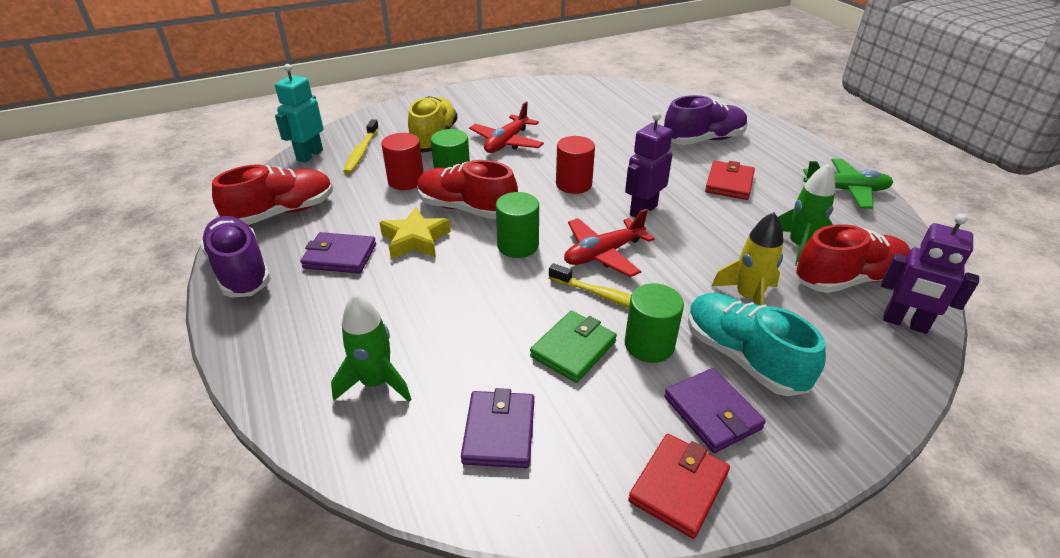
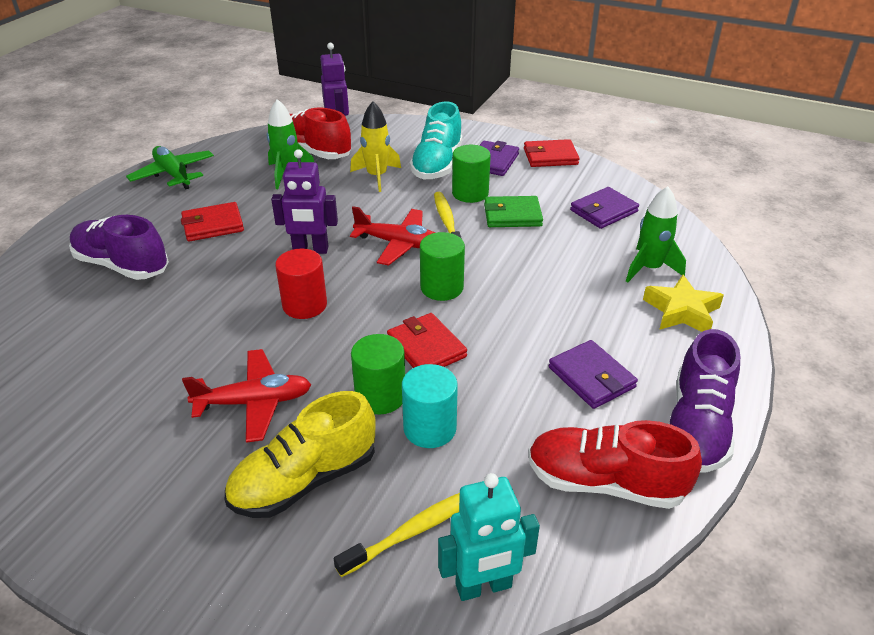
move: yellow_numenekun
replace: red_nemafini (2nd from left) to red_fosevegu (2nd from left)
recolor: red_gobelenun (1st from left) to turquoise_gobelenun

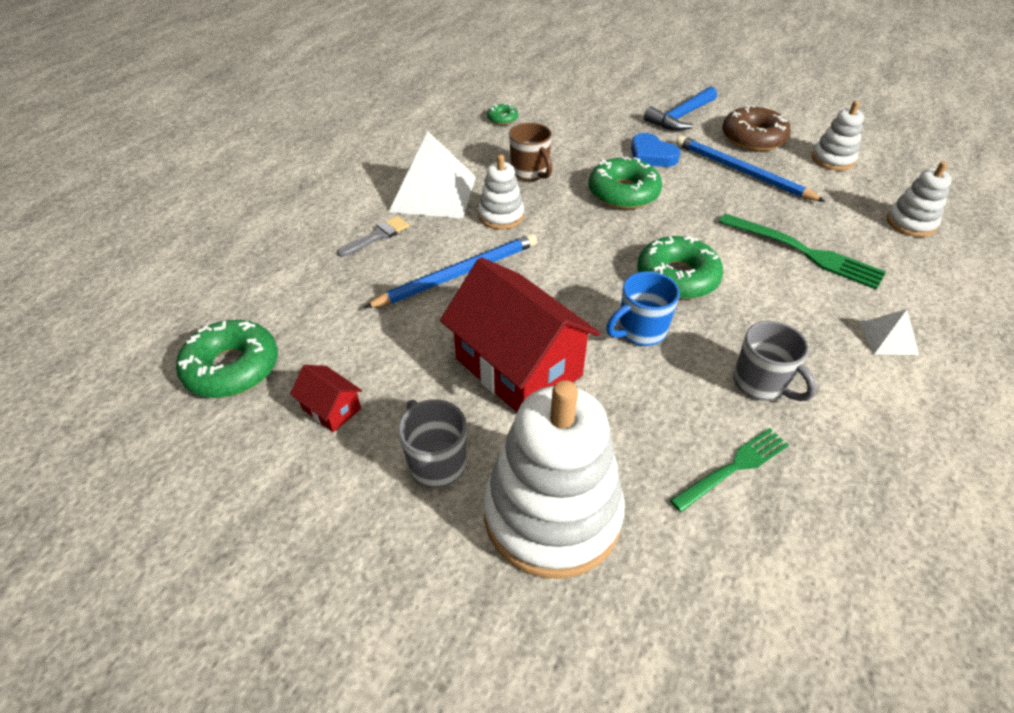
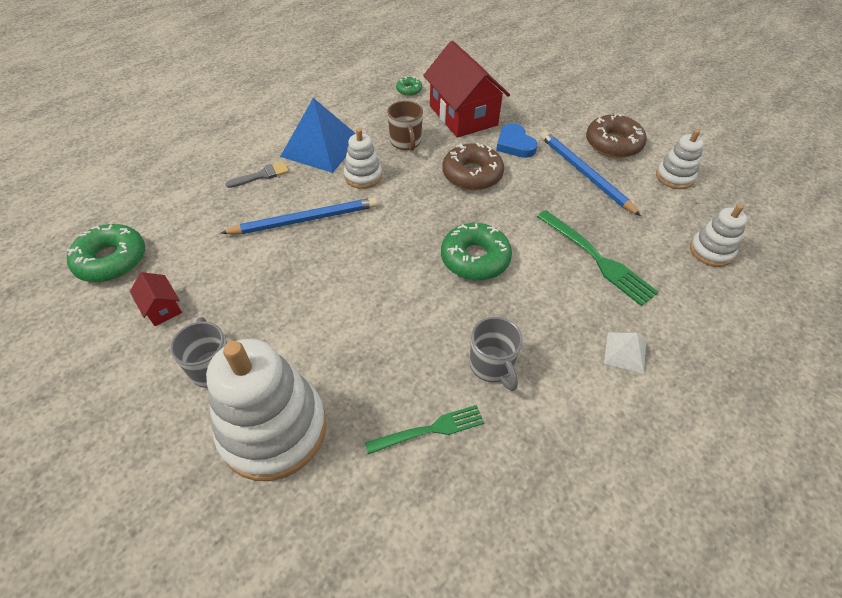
delete: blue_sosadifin; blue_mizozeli
move: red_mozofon (2nd from left)
recolor: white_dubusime (1st from left) to blue_dubusime; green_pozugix (3rd from left) to brown_pozugix (1st from left)

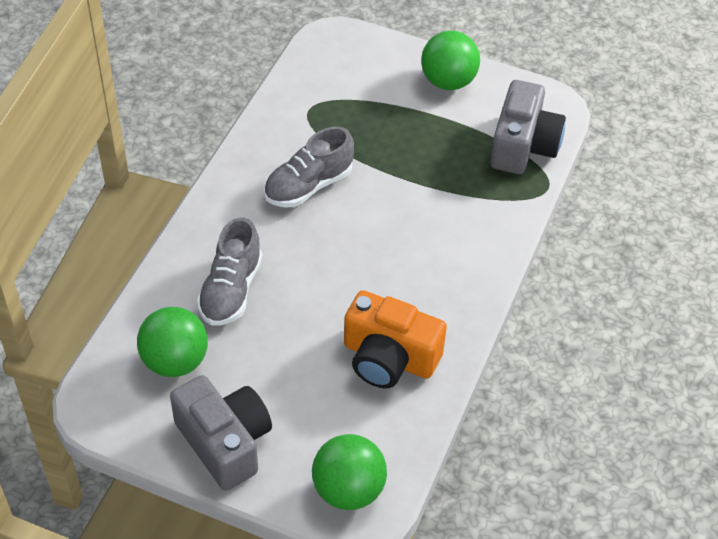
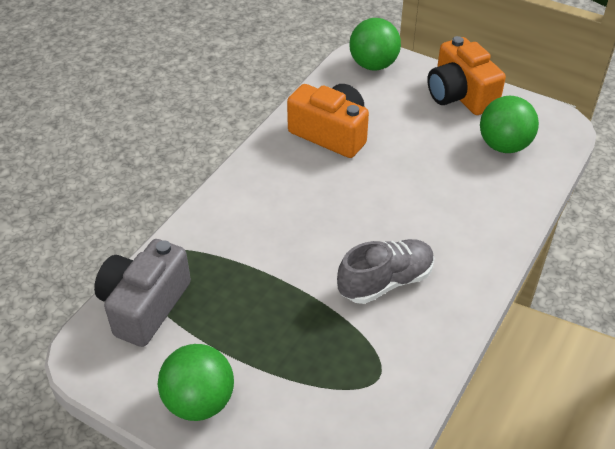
delete: grey_nemafini (1st from left)
recolor: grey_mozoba (1st from left) to orange_mozoba (2nd from left)

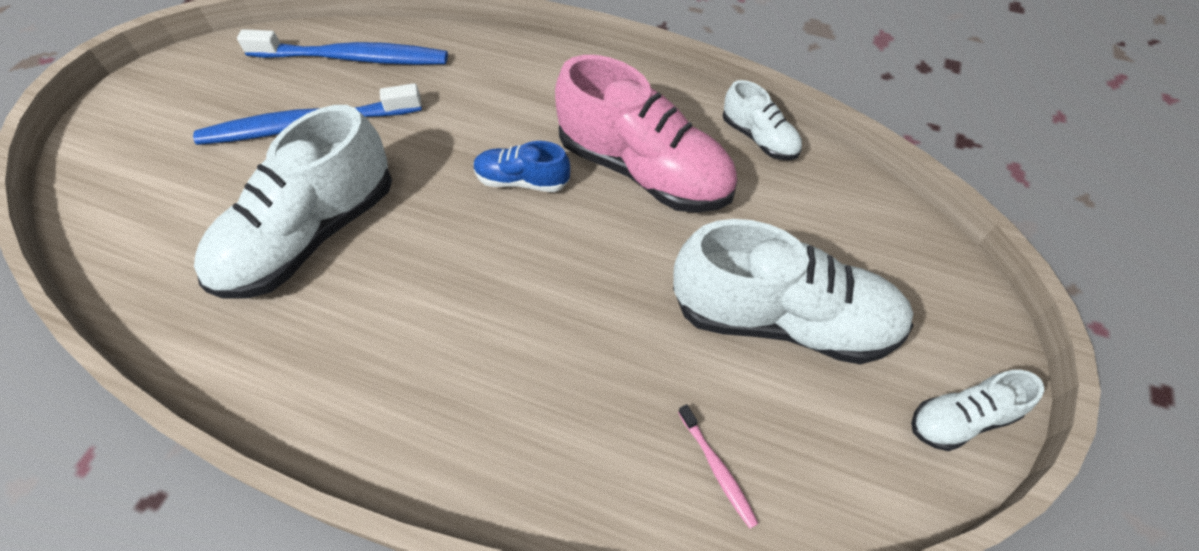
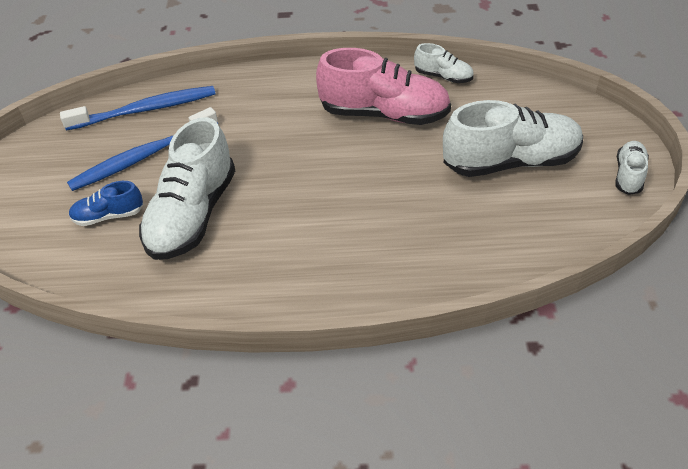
delete: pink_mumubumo
move: blue_nemafini
rotate: white_nemafini (4th from left) 150 degrees clockwise

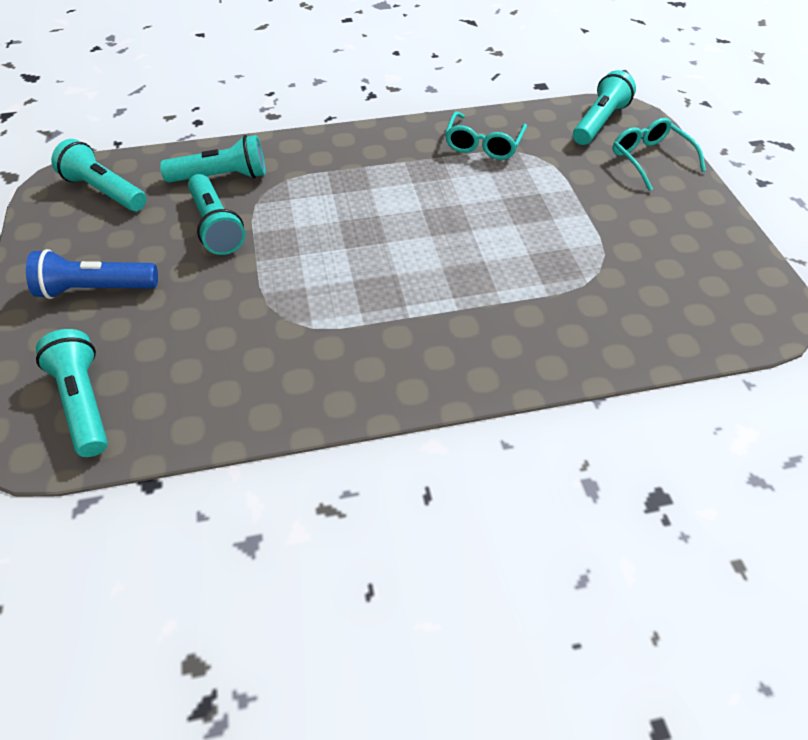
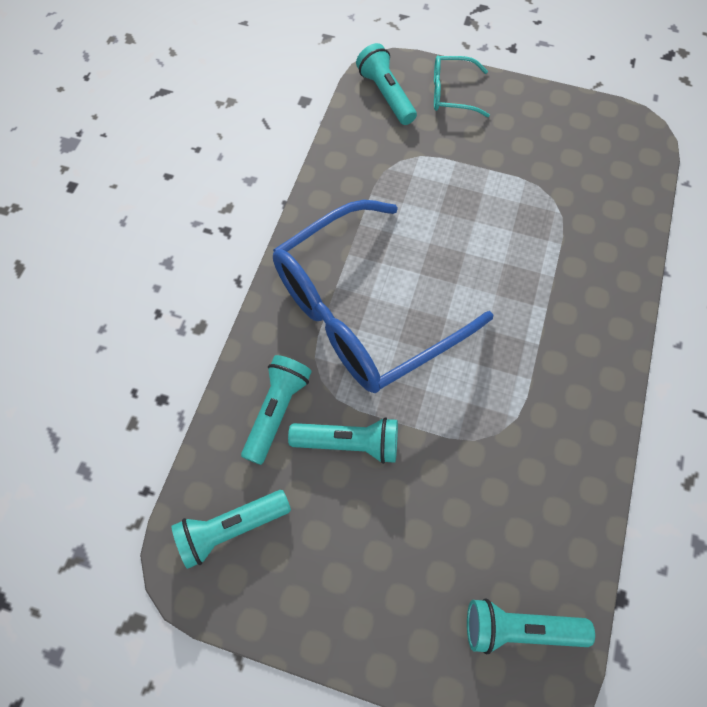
delete: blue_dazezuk; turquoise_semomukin (1st from left)
insert: blue_semomukin

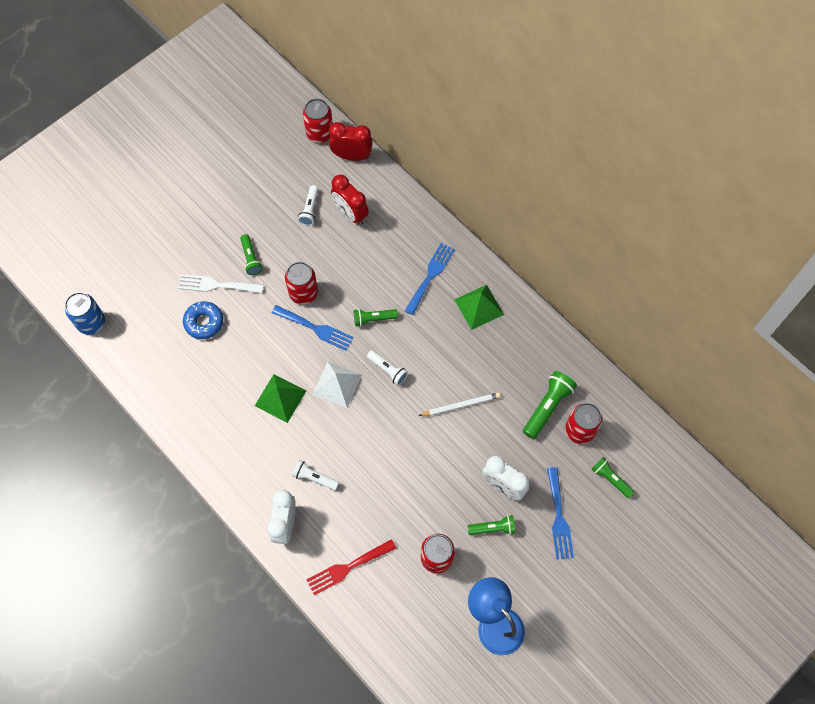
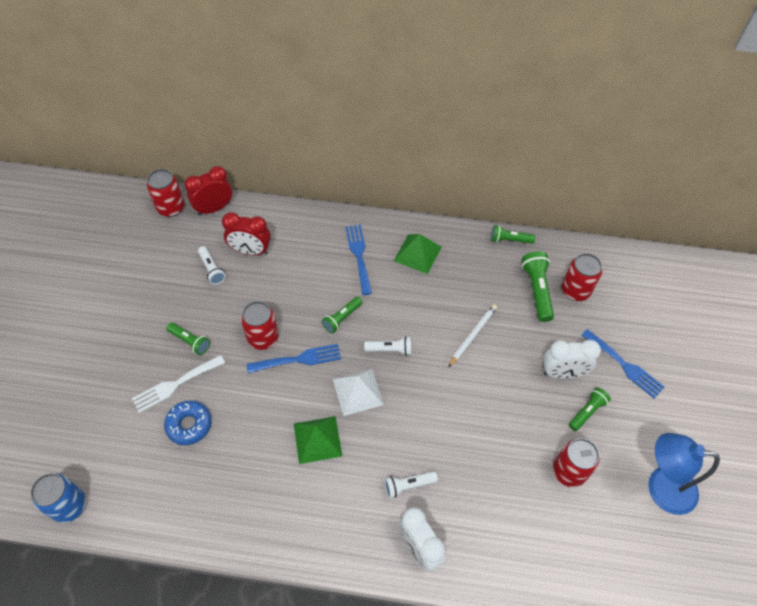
delete: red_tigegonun
move: green_dazezuk (5th from left in the first image) to green_dazezuk (3rd from left)

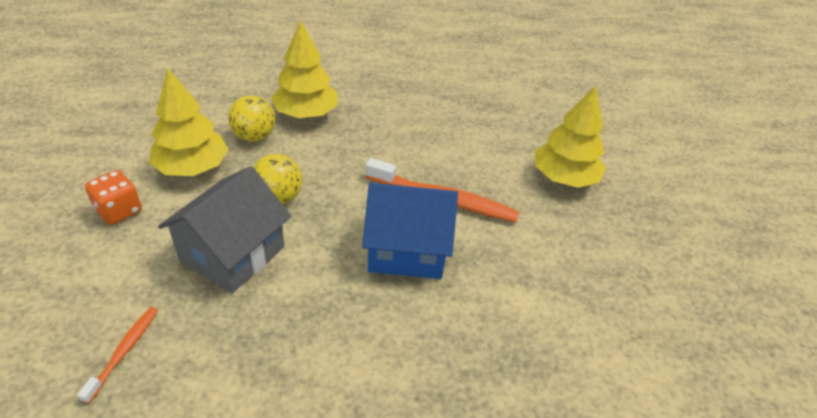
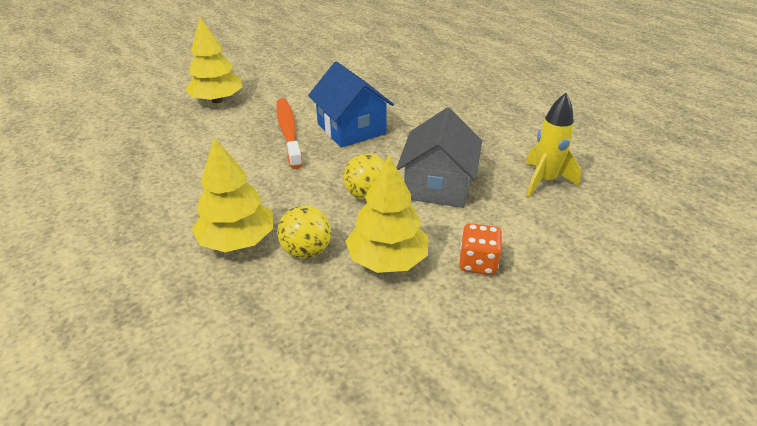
replace: orange_mumubumo (1st from left) to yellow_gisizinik
rotate: grey_mozofon 75 degrees counterclockwise

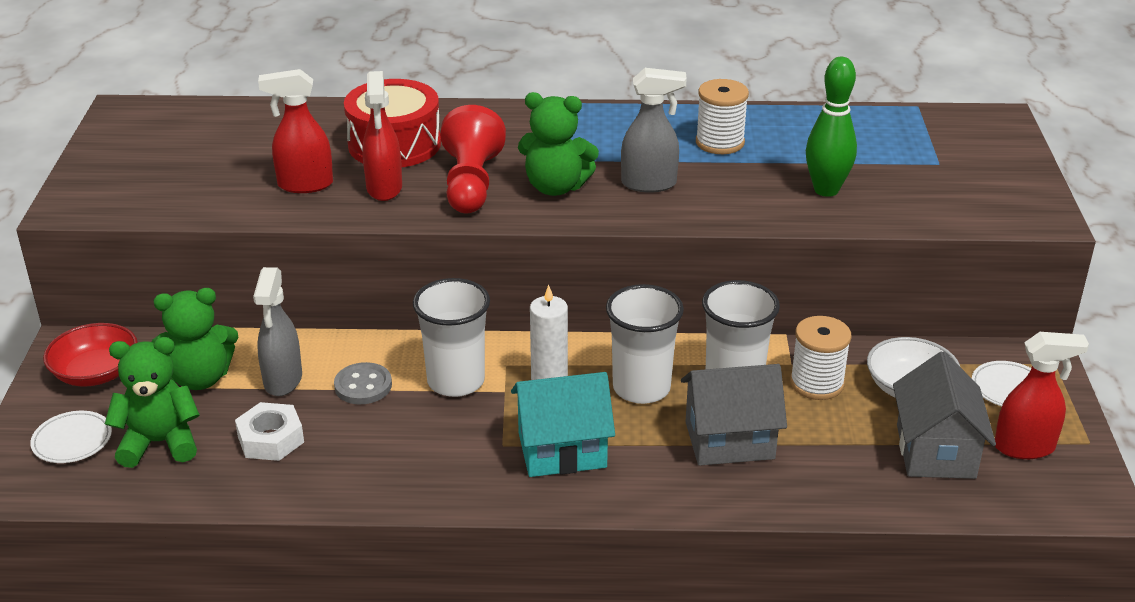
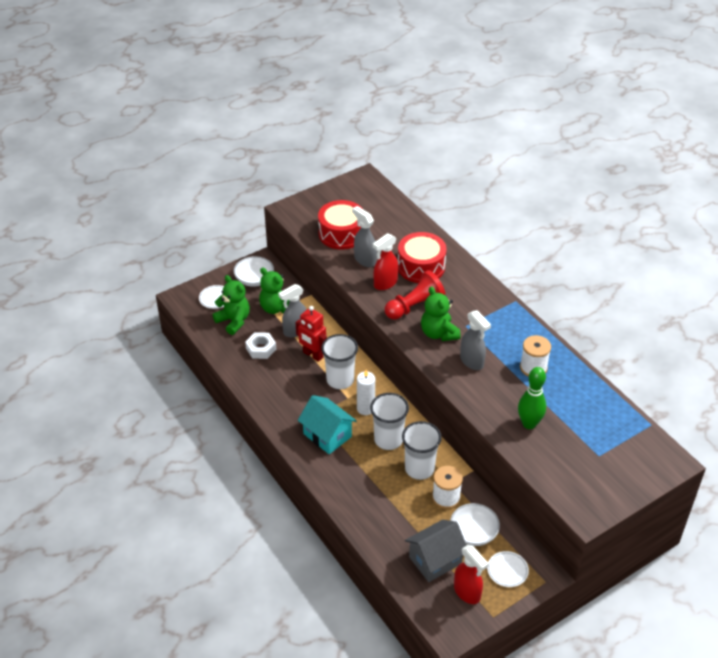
delete: grey_mozofon (1st from left)
insert: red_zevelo (1st from left)
replace: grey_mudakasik to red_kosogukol
recolor: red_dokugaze to white_dokugaze (1st from left); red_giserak (1st from left) to grey_giserak (2nd from left)

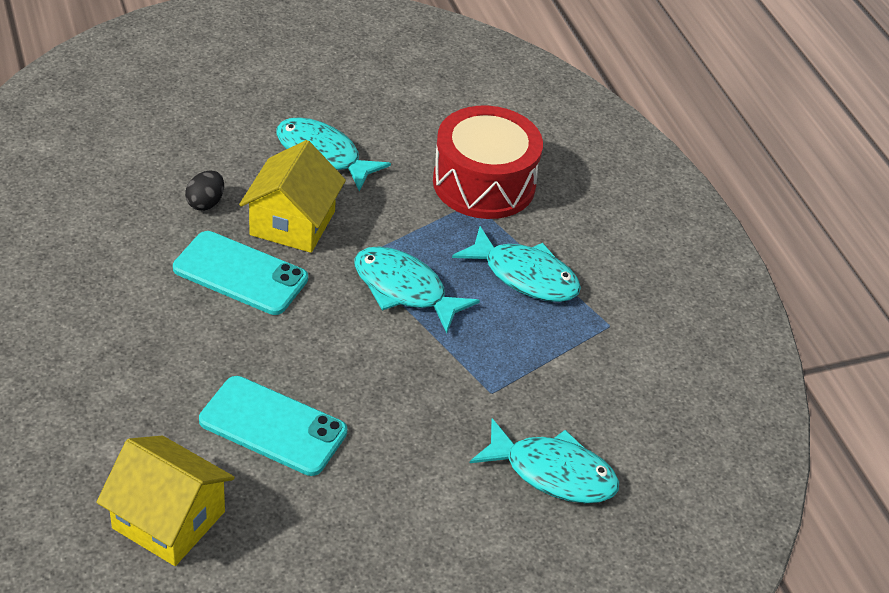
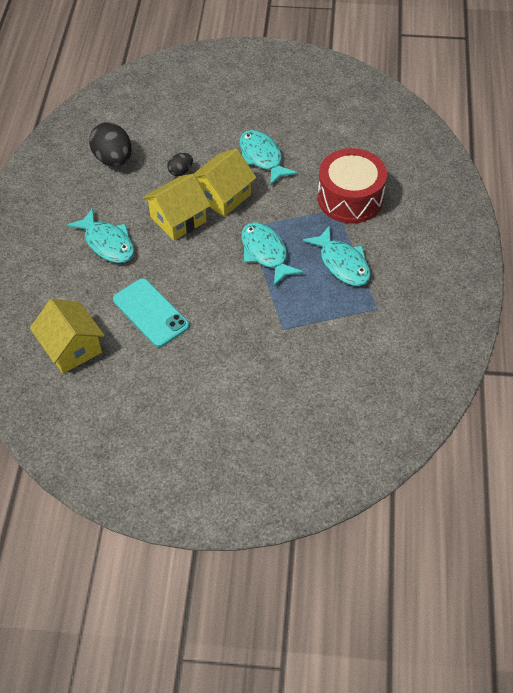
insert: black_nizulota (1st from left)
move: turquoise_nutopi (4th from left in the first image) to turquoise_nutopi (1st from left)
replace: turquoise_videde (1st from left) to yellow_mozofon (2nd from left)

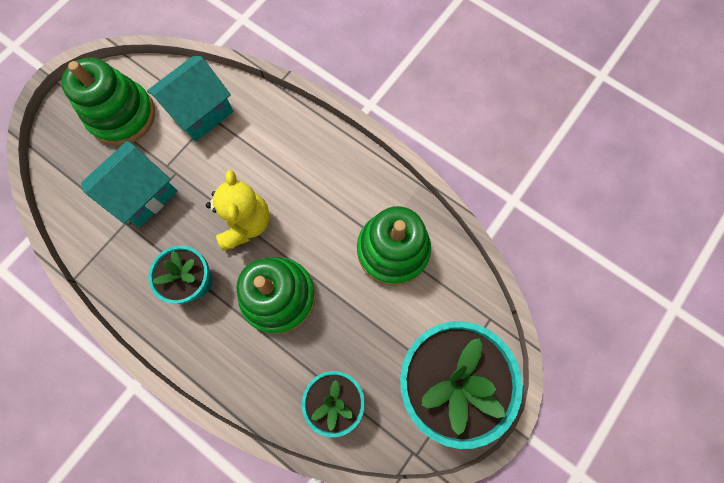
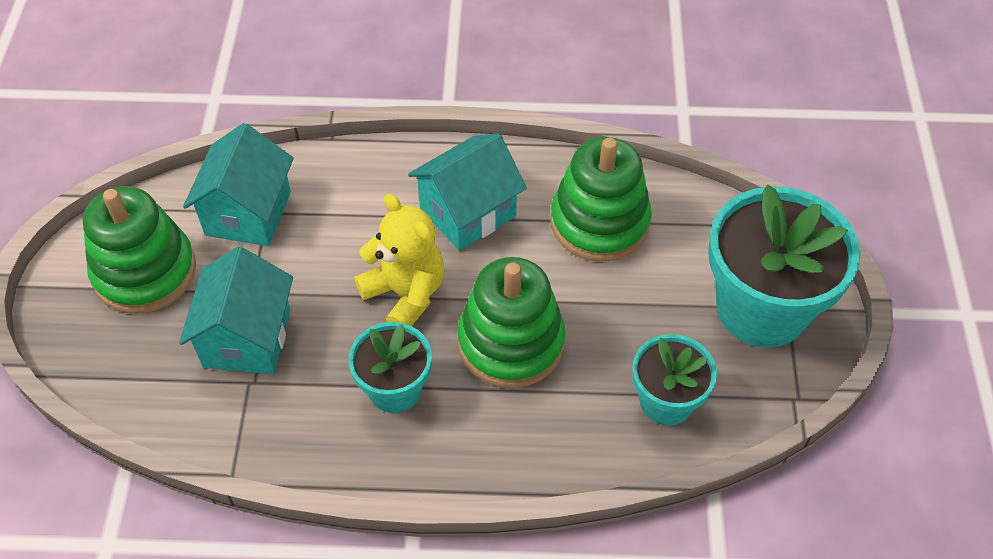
insert: turquoise_mozofon (3rd from left)

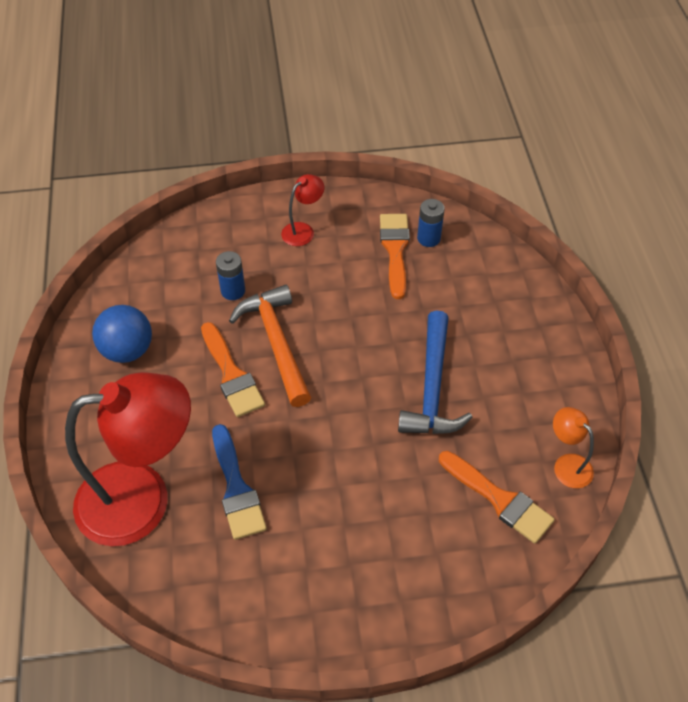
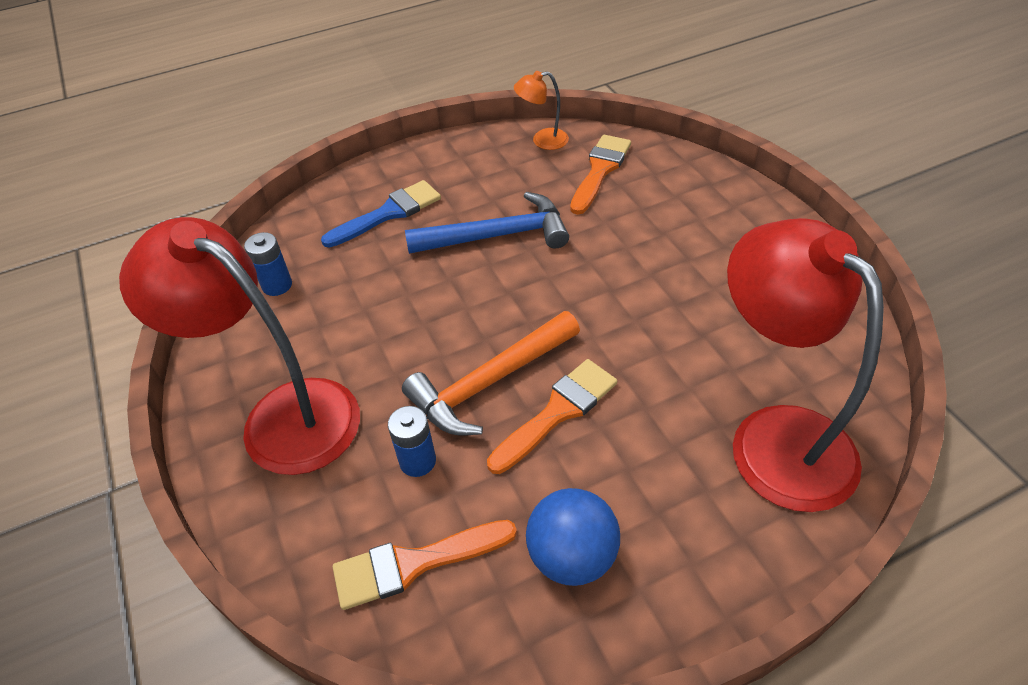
move: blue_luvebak; orange_luvebak (2nd from left in the first image) to orange_luvebak (1st from left)
rotate: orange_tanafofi 45 degrees clockwise
resize: red_tanafofi (2nd from left in the first image) x2.34

